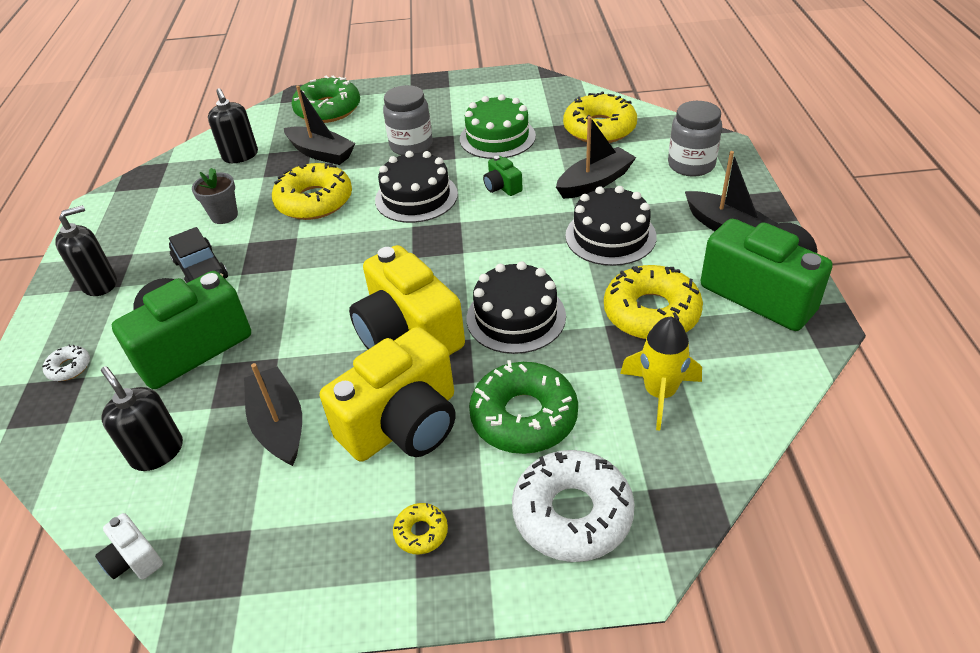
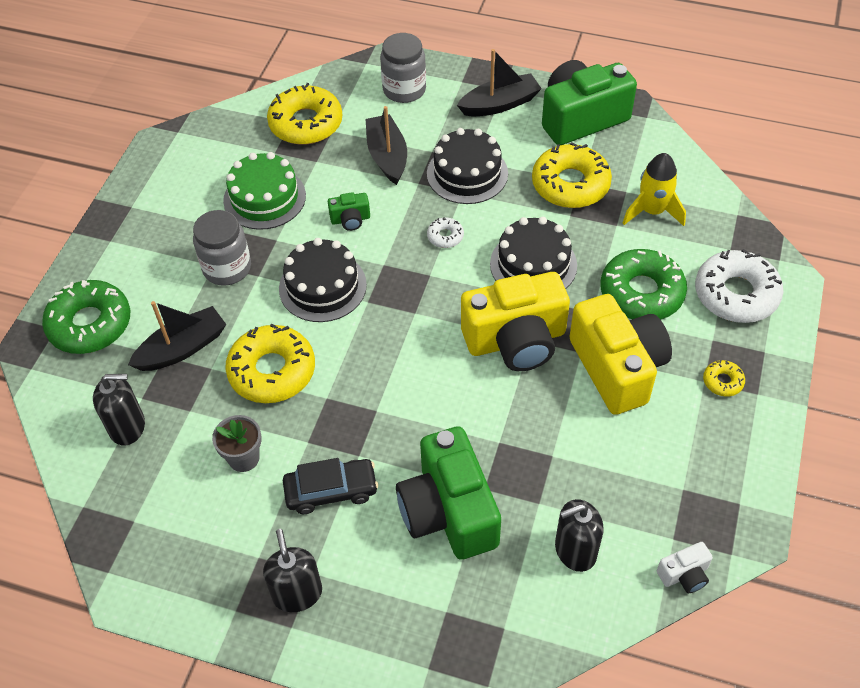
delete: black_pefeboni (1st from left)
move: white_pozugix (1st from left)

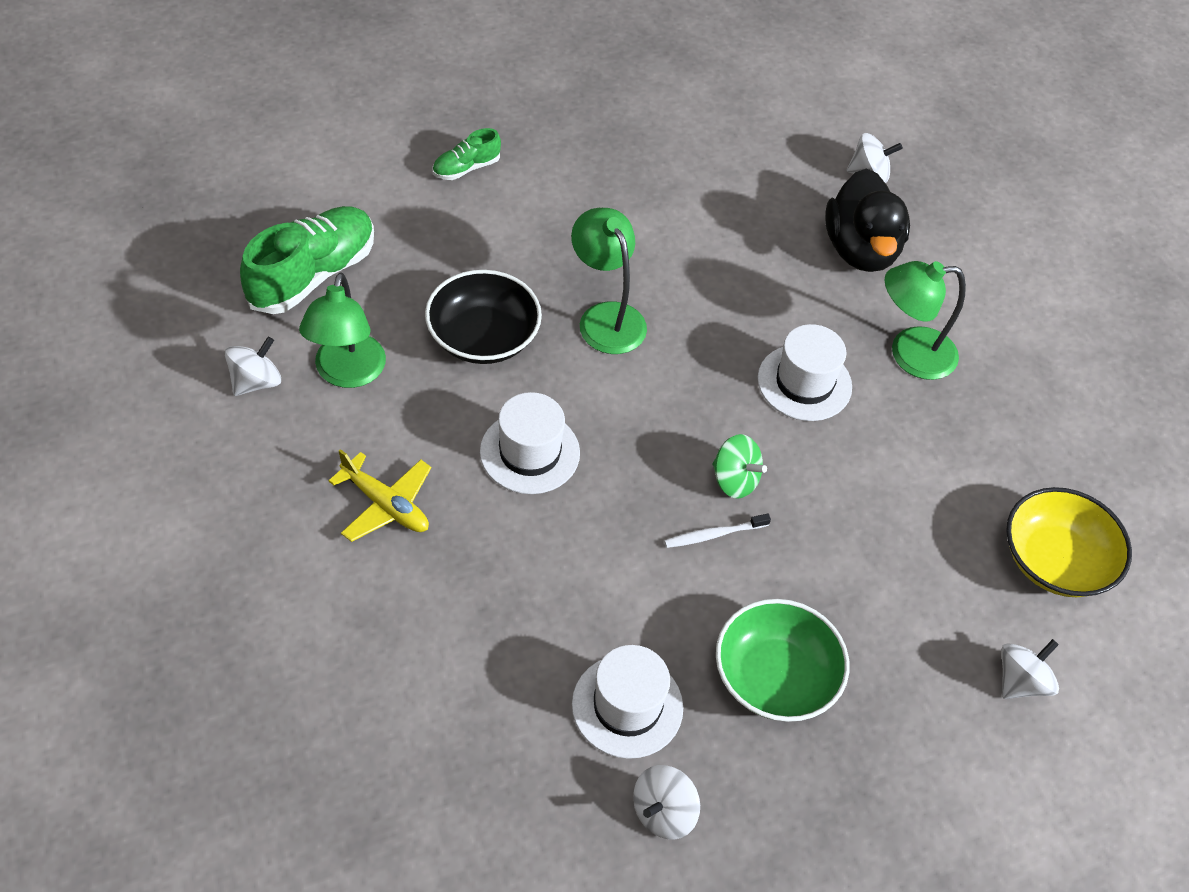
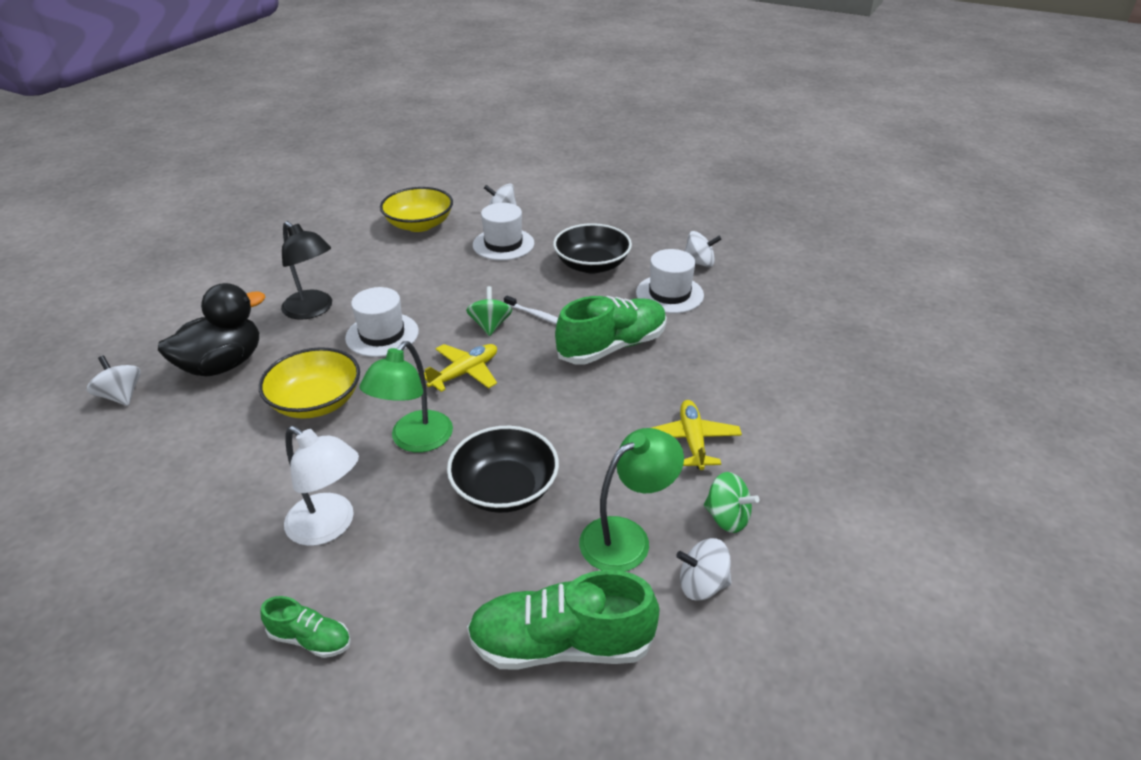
insert: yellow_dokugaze (1st from left); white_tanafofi; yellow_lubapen (1st from left); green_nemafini (3rd from left); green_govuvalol (2nd from left)
move: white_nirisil (1st from left in the first image) to white_nirisil (2nd from left)
recolor: green_tanafofi (3rd from left) to black_tanafofi; green_dokugaze to black_dokugaze (2nd from left)

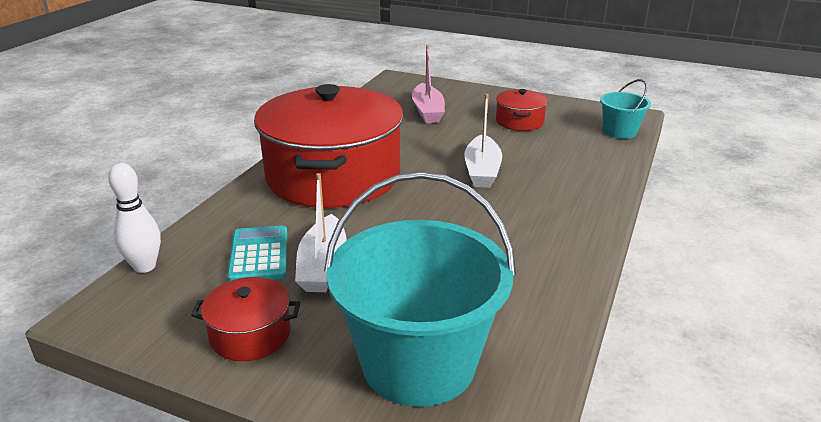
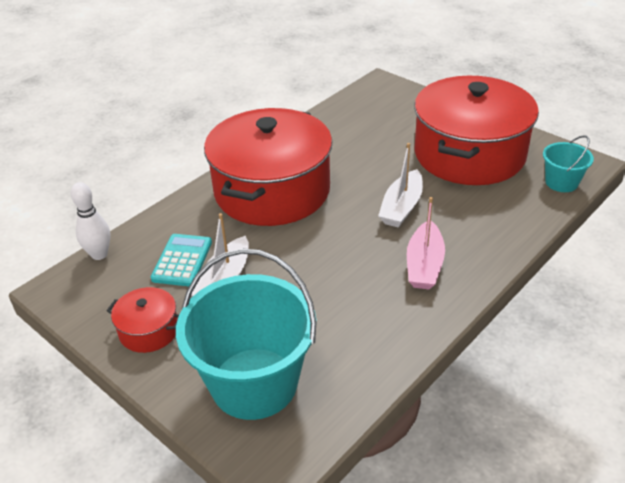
move: pink_pefeboni
resize: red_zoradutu (3rd from left) x2.38

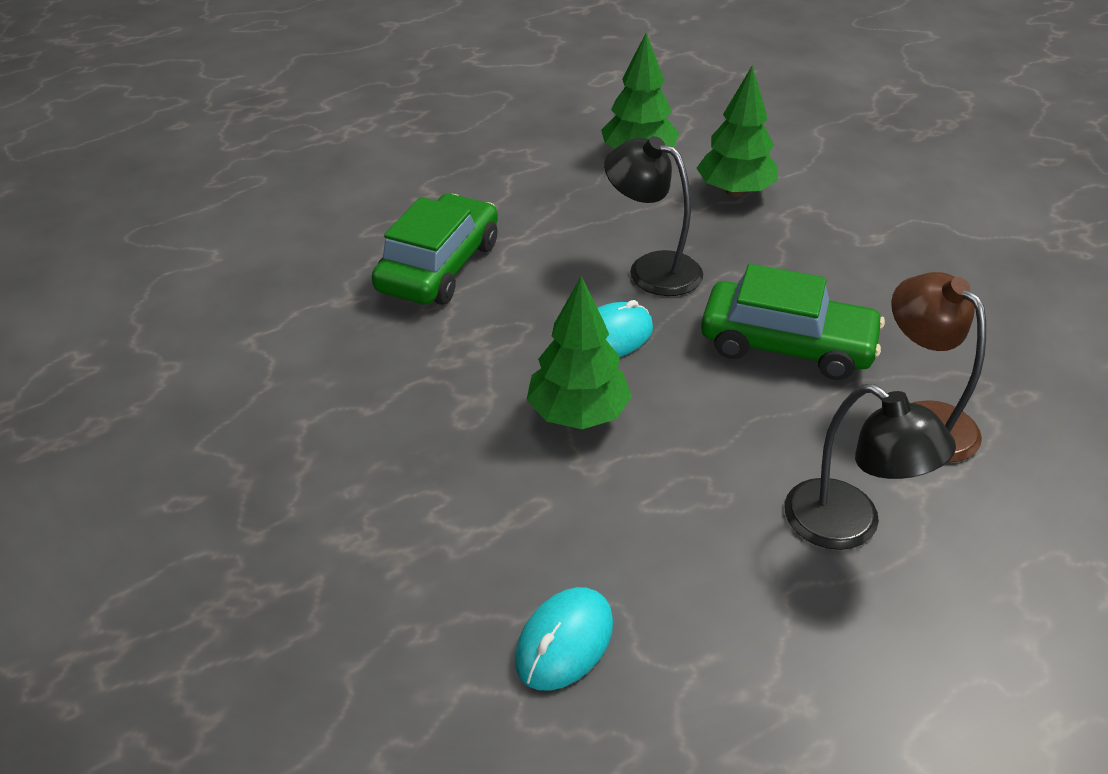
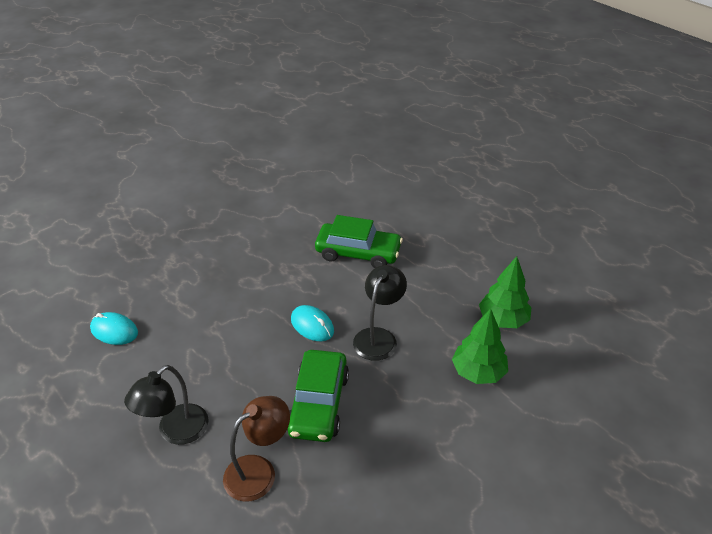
delete: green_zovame (1st from left)

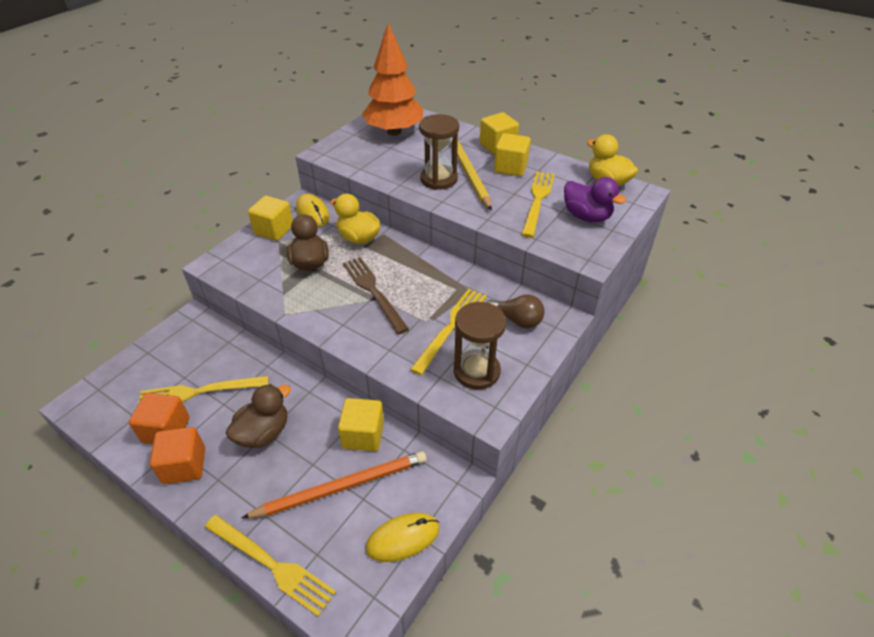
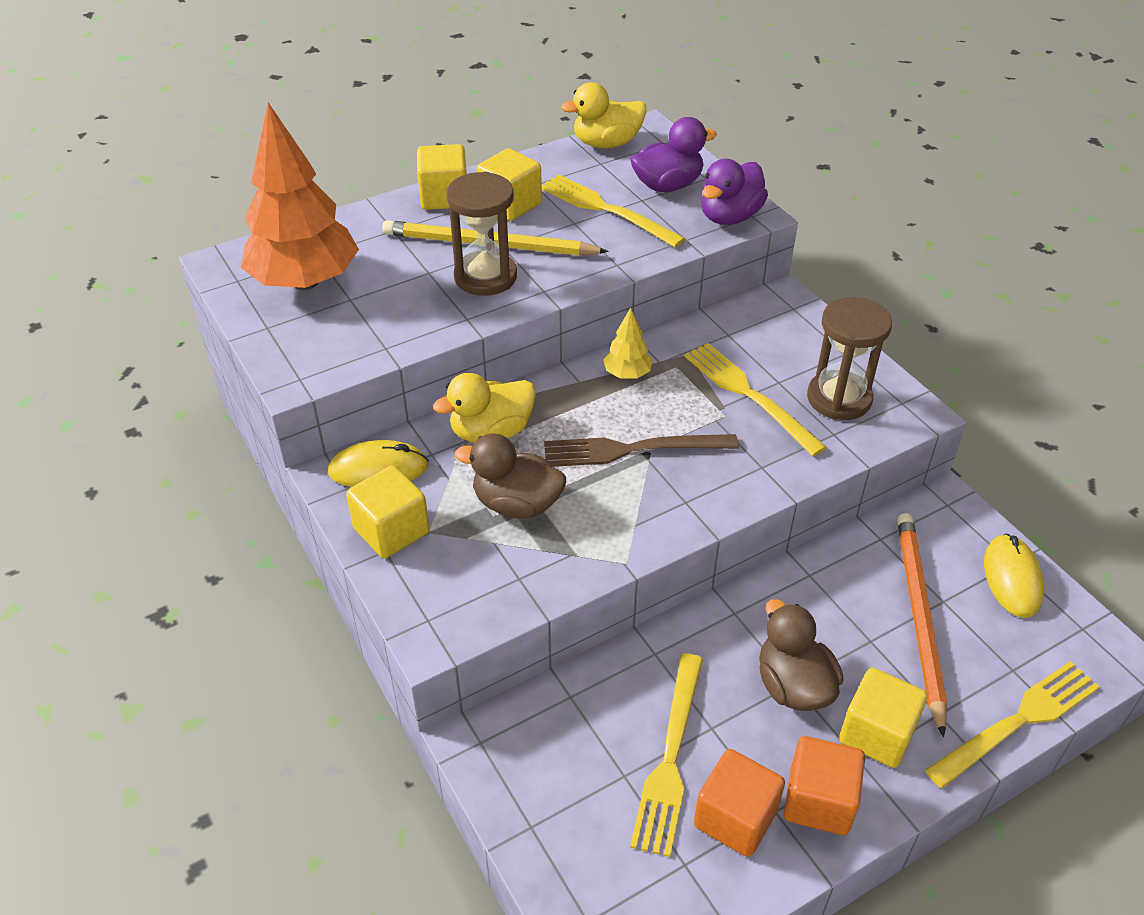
delete: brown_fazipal
insert: yellow_zovame; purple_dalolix (2nd from left)
move: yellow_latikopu (2nd from left in the first image) to yellow_latikopu (4th from left)

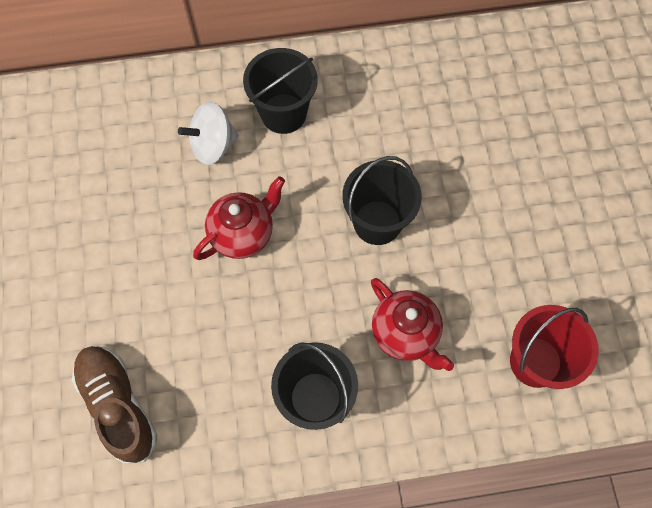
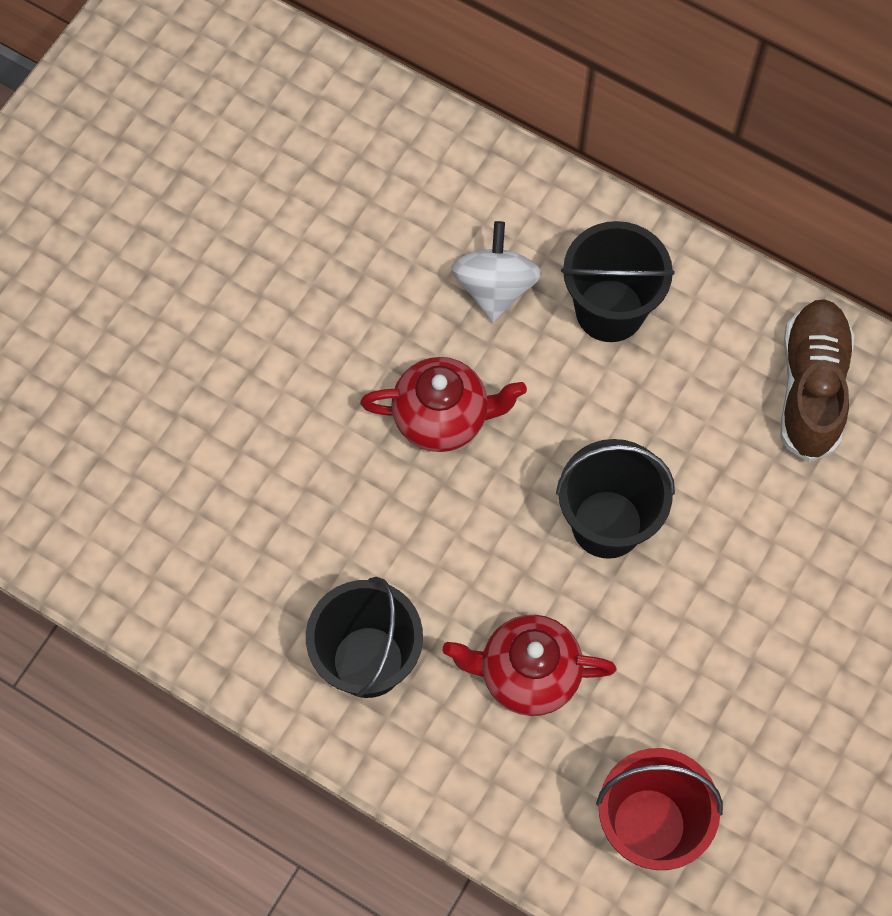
move: brown_nemafini
rotate: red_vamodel (2nd from left) 90 degrees clockwise; white_govuvalol 75 degrees clockwise

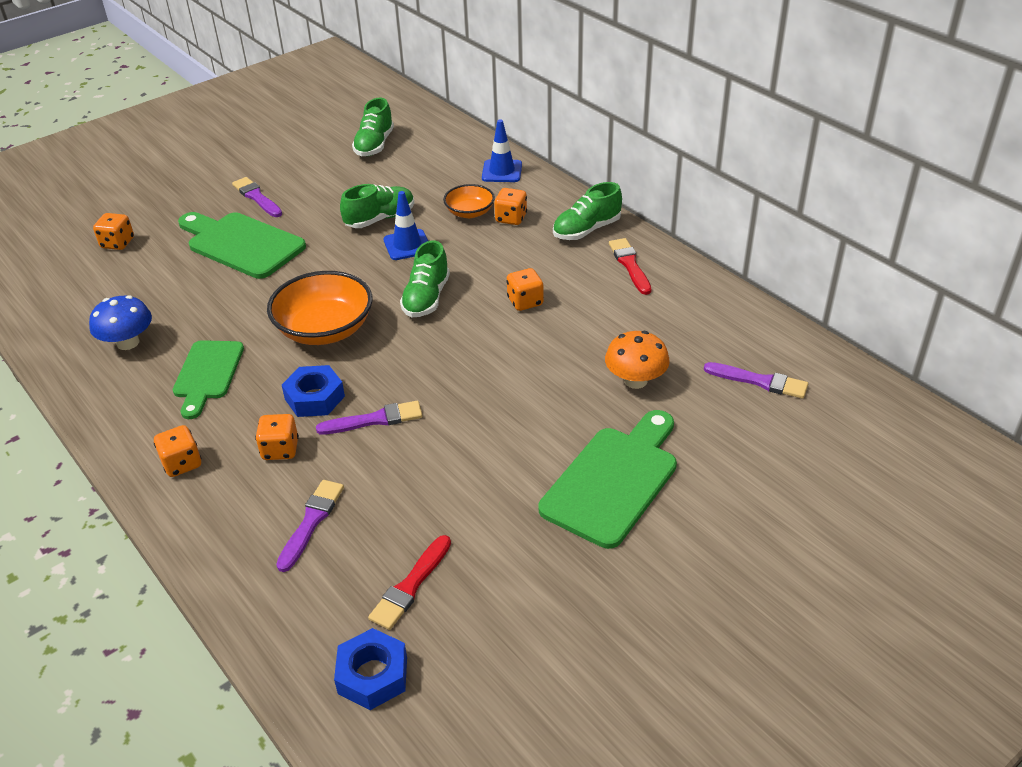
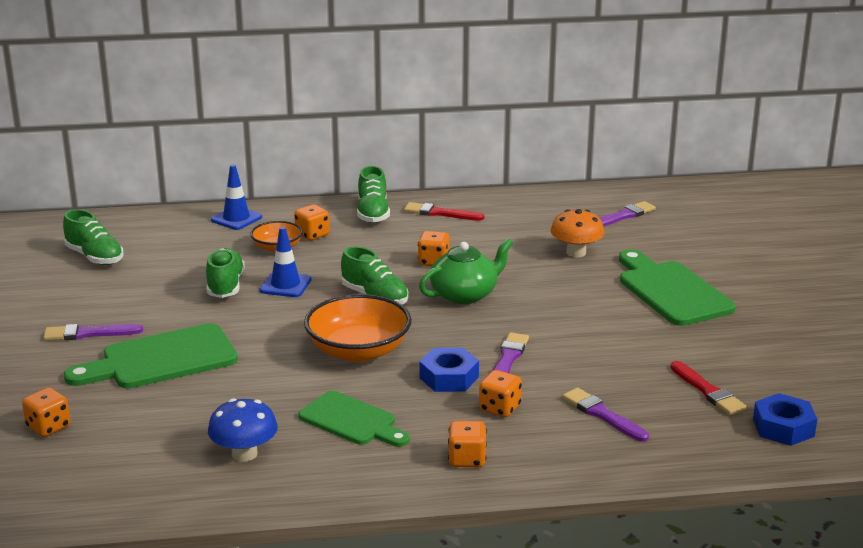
insert: green_vamodel

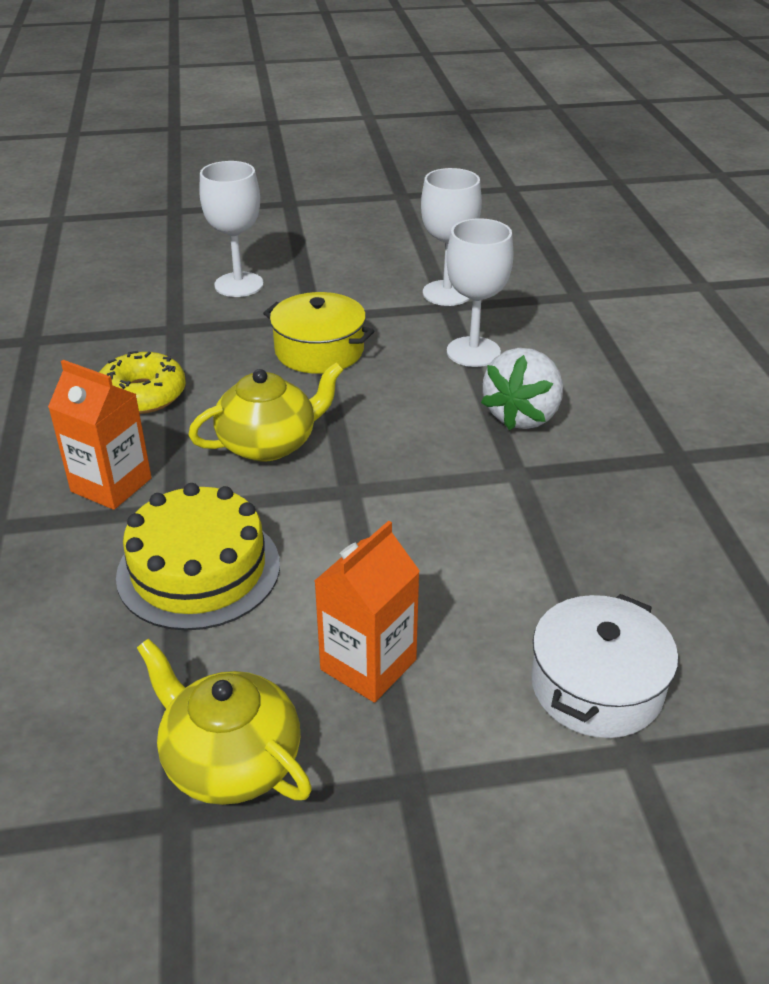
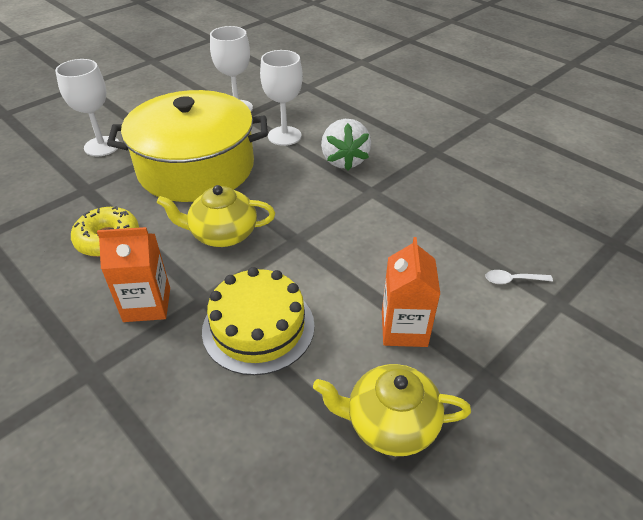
replace: white_zoradutu to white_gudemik
rotate: yellow_vamodel (2nd from left in the first image) 120 degrees counterclockwise
resize: yellow_zoradutu x1.93

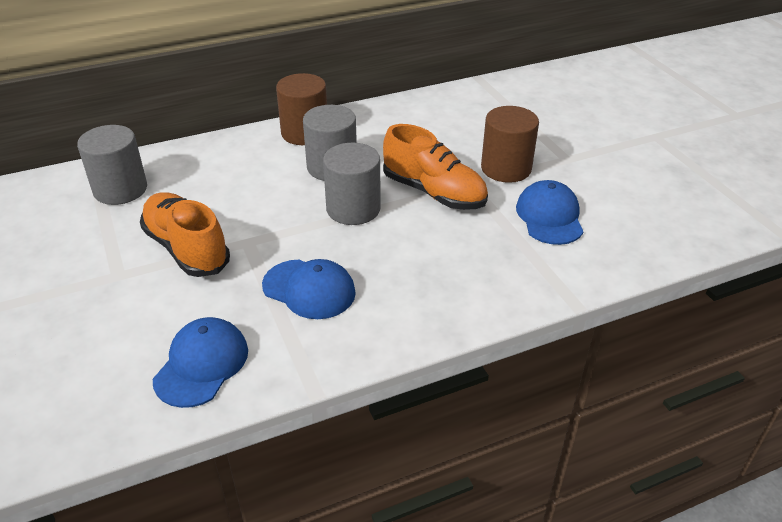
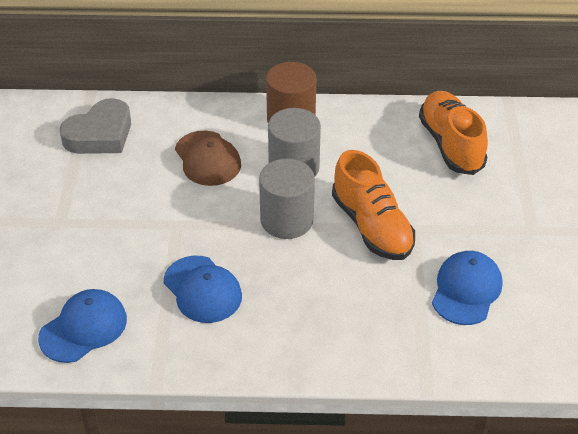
delete: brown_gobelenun (2nd from left)
insert: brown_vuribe
move: orange_nemafini (1st from left in the first image) to orange_nemafini (2nd from left)
replace: grey_gobelenun (1st from left) to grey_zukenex

